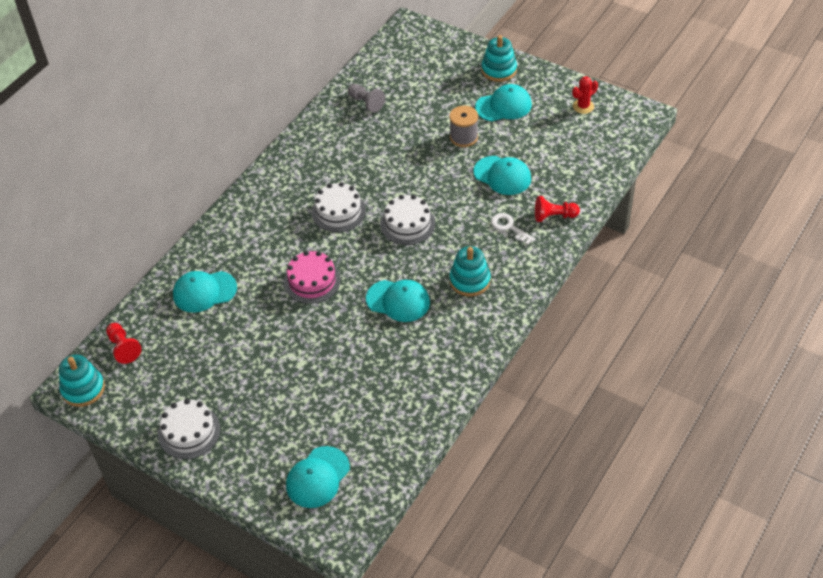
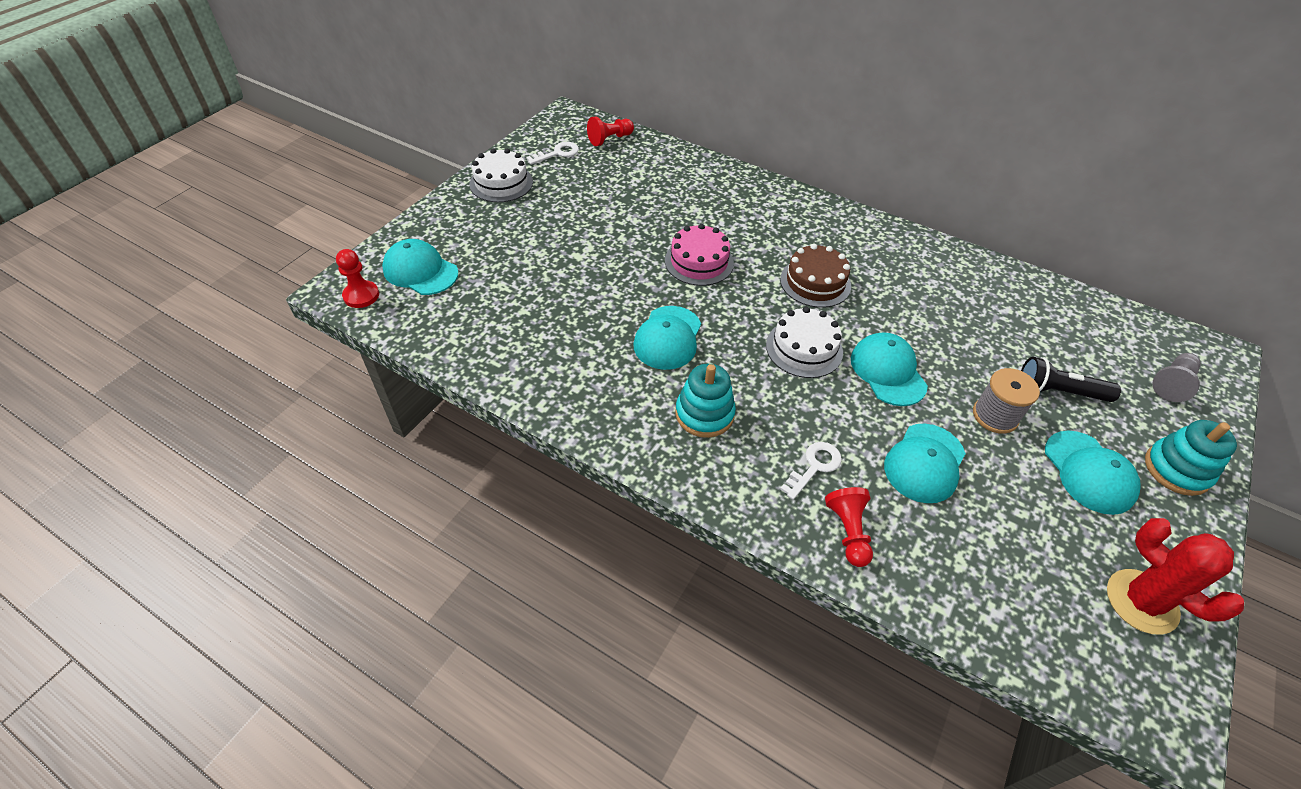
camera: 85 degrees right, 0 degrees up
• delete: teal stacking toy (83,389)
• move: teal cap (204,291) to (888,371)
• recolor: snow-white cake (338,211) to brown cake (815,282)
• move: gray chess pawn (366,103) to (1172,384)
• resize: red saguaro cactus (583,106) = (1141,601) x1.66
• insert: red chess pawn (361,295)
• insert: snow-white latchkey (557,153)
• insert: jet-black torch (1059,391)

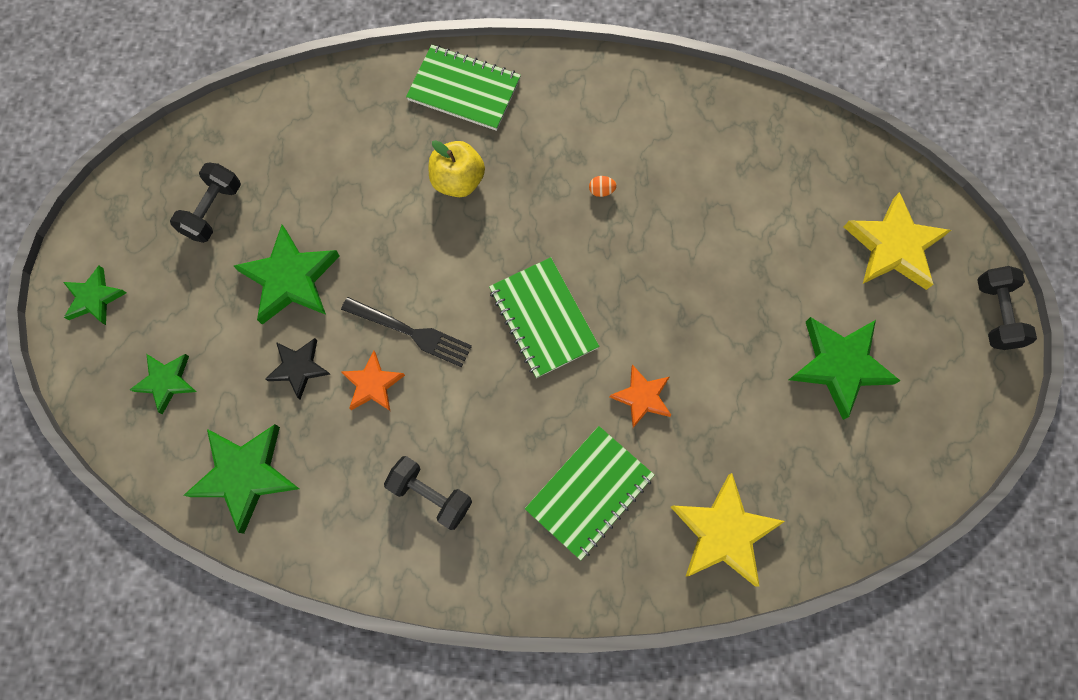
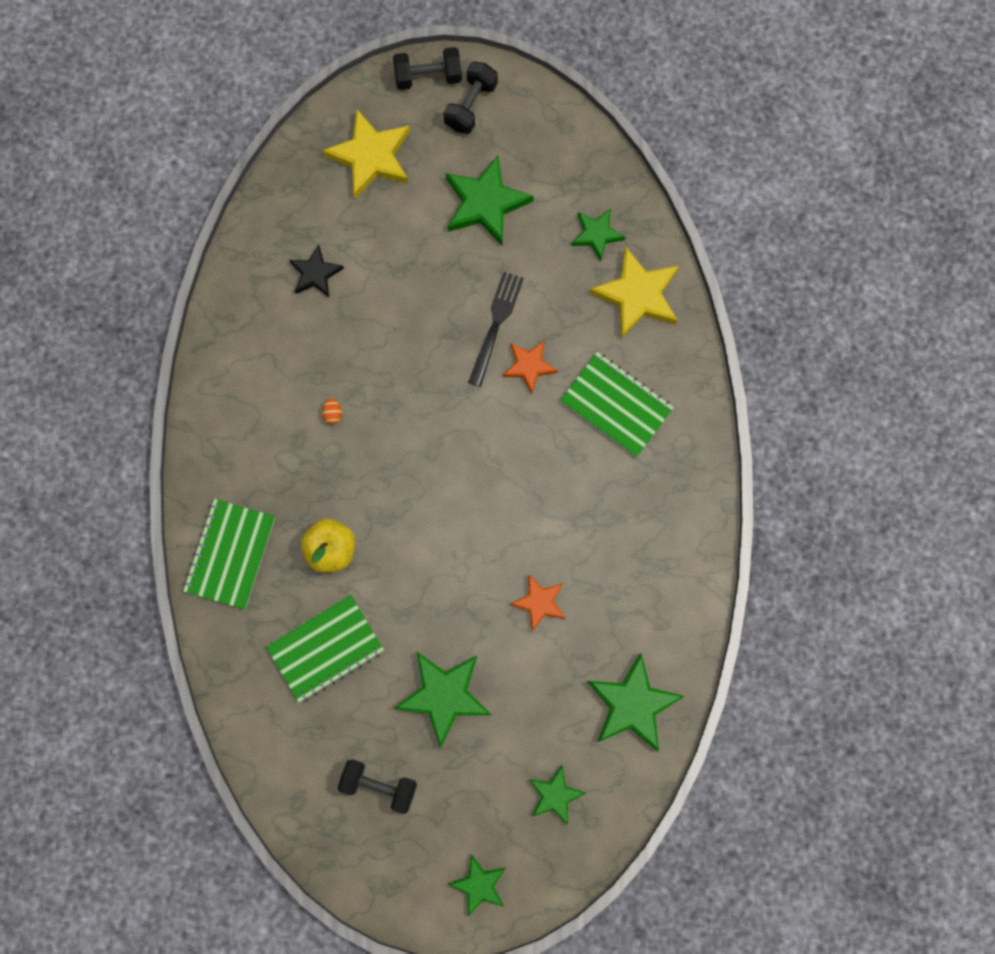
camera: 95 degrees left, 5 degrees up
• move: jet-black star (299,368) to (315,273)
• move: jet-black fork (411,332) to (496,324)
• move: jet-black dumbbell (431,495) to (471,105)
• move: leaf-green exercise book (543,318) to (326,648)
• insert: leaf-green star (596,234)

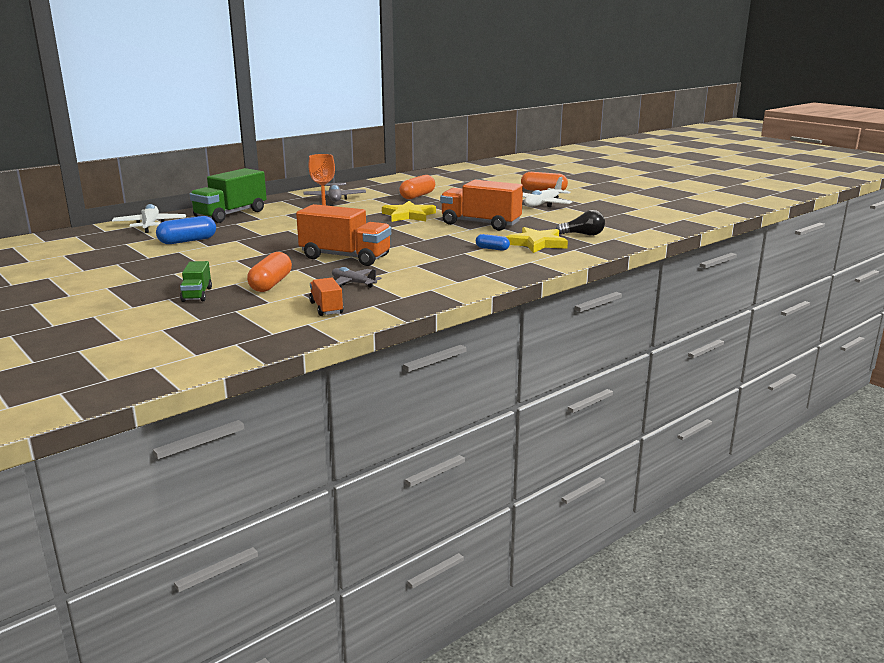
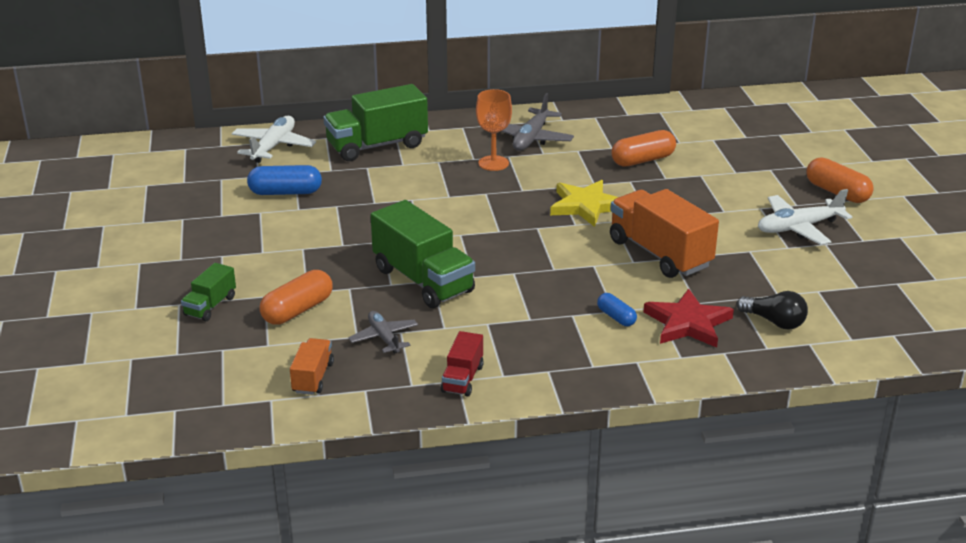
camera: 30 degrees right, 10 degrees up
• recolor: orange-coloured toy truck (345,257) to leaf-green toy truck (423,280)
• recolor: yellow star (537,243) to red star (688,323)
• insert: red toy truck (462,379)

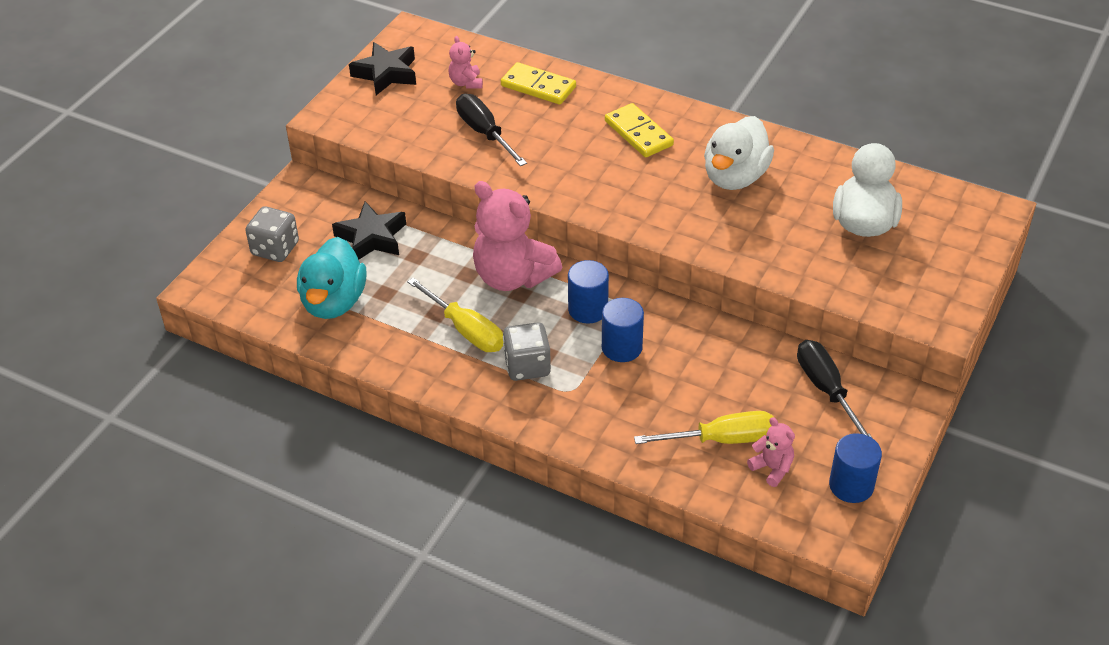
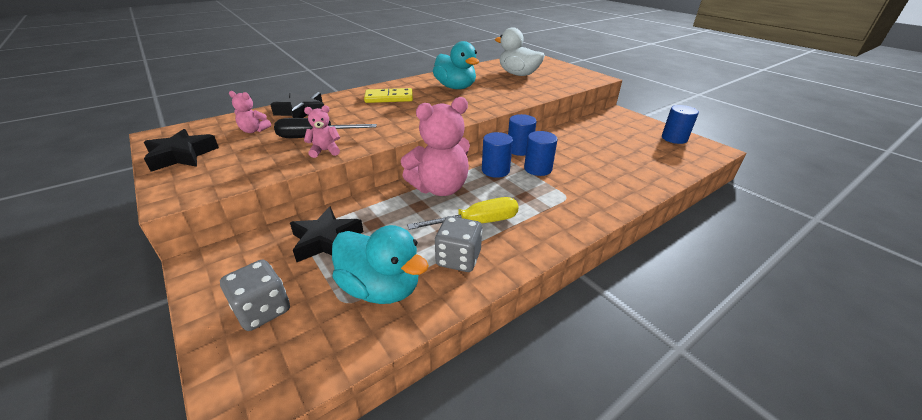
camera: 65 degrees left, 10 degrees down
• replace: yellow domino (538,87) to jet-black star (302,111)
• move: gray dice (527,366) to (458,259)
• delete: yellow flat screwdriver (722,439)
• recolor: snow-white toy duck (735,177) to teal toy duck (455,87)
• move: pink teddy bear (772,468) to (325,151)
• delete: jet-black flat screwdriver (826,389)
• insert: blue solid cylinder (519,150)

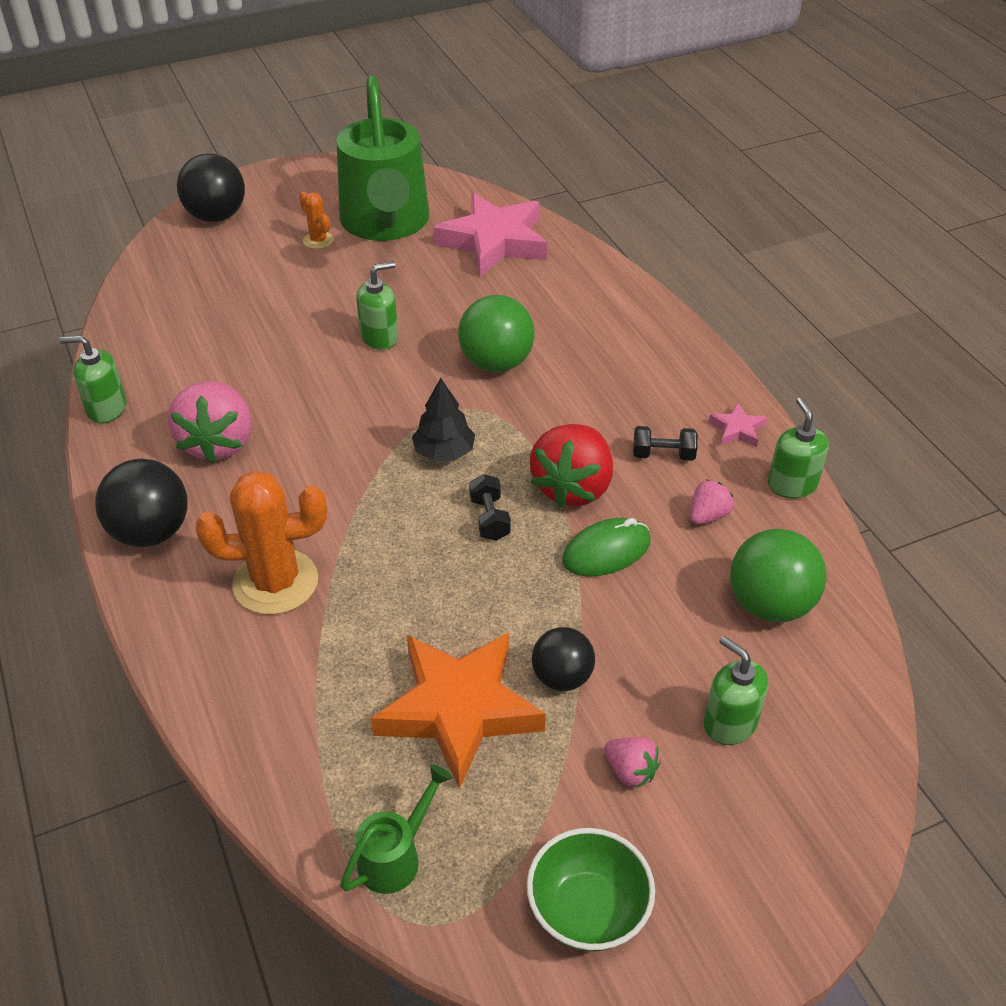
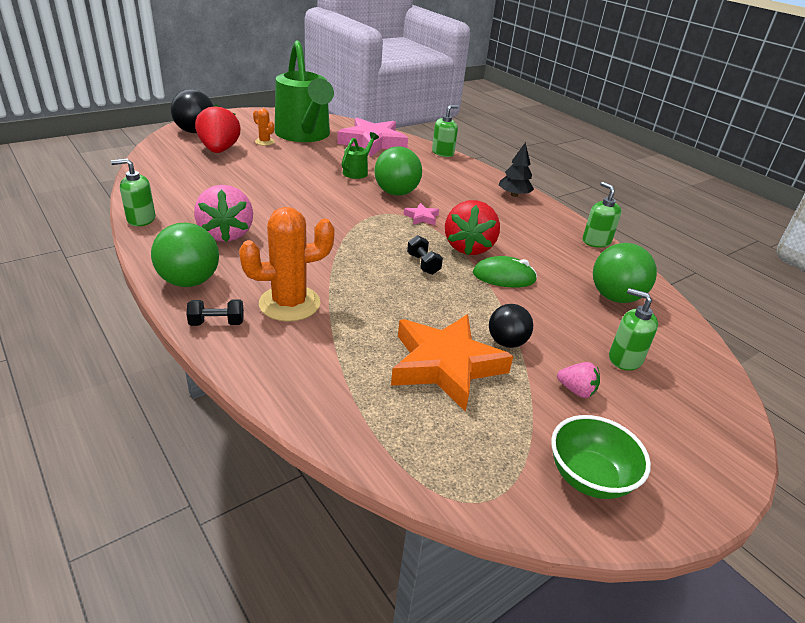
camera: 15 degrees left, 10 degrees down
• recolor: jet-black ball (151,532) to leaf-green ball (189,281)
• move: leaf-green watering can (395,856) to (357,171)
• move: leaf-green pump bottle (380,337) to (443,153)
• move: jet-black tree (444,452) to (514,195)
• rotate: leaf-green PC mouse (606,551) = (504,277) 45 degrees clockwise
• move: jet-black dumbbell (663,455) to (217,323)
• delete: pink berry (708,516)
• move: pink star (737,429) to (421,217)
• insert: red berry (219,150)

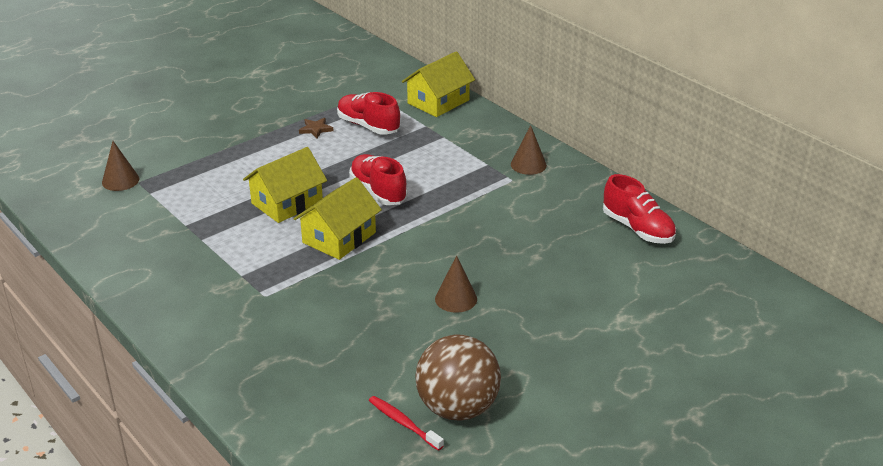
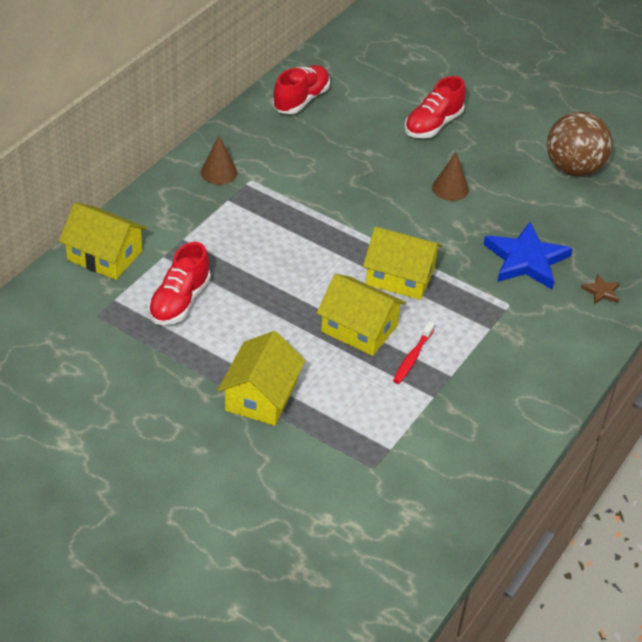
camera: 110 degrees left, 10 degrees up
• delete: brown cone shape (120,180)
• move: brown star (316,129) to (601,291)
• move: red lace-up shoe (378,191) to (433,125)
• move: red dental brush (403,423) to (412,357)
• insert: yellow house (261,396)
• insert: blue star (526,260)

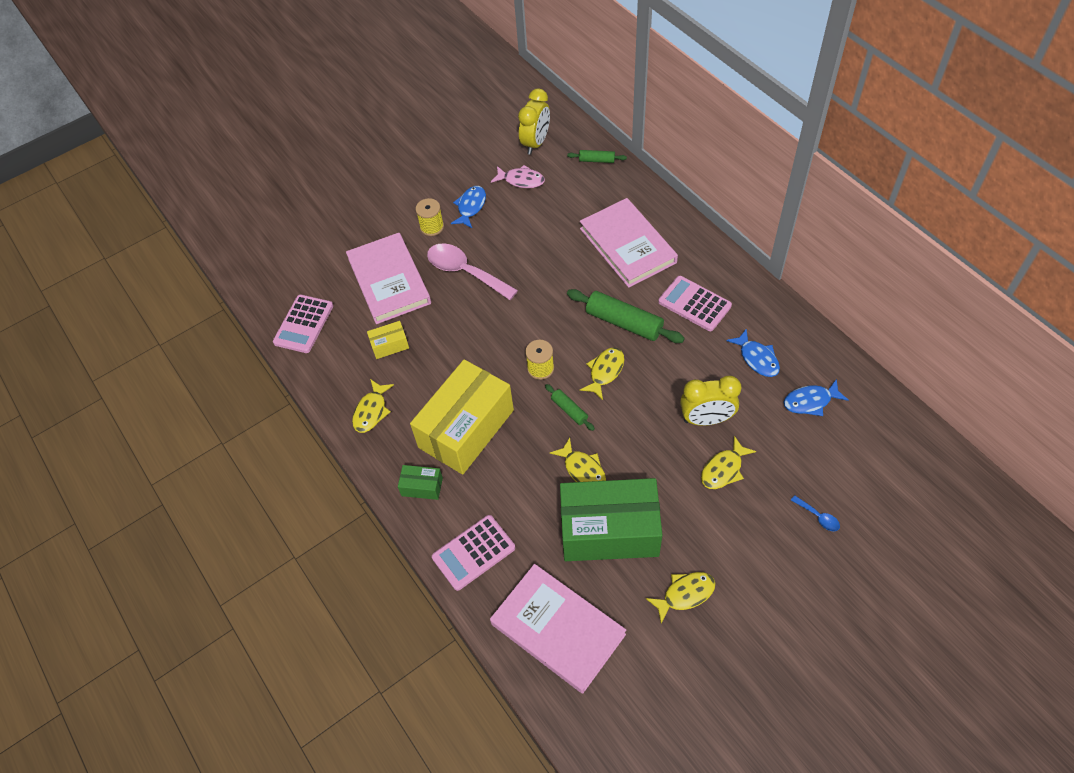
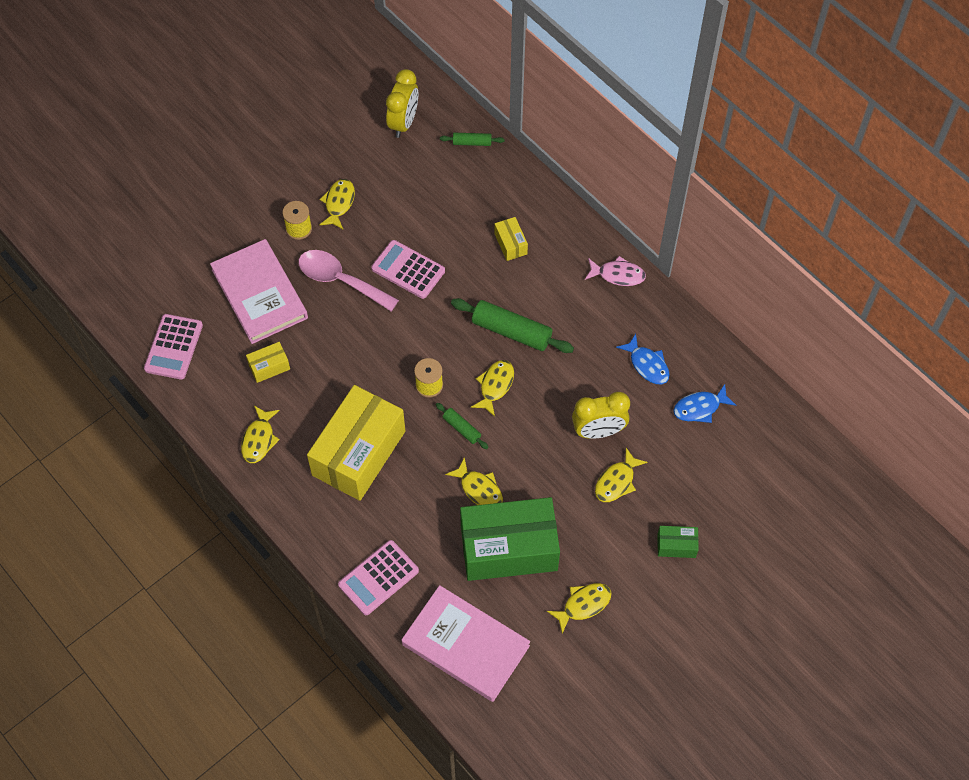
camera: 10 degrees left, 5 degrees up
• move: leaf-green parcel (422,487) to (676,545)
• recolor: blue toy fish (471,207) to yellow toy fish (339,203)
• move: pink toy fish (521,180) to (618,275)
• replace: pink hardback (627,245) to yellow parcel (510,244)
• move: pink calculator (694,304) to (408,270)
• delete: blue tablespoon (818,517)

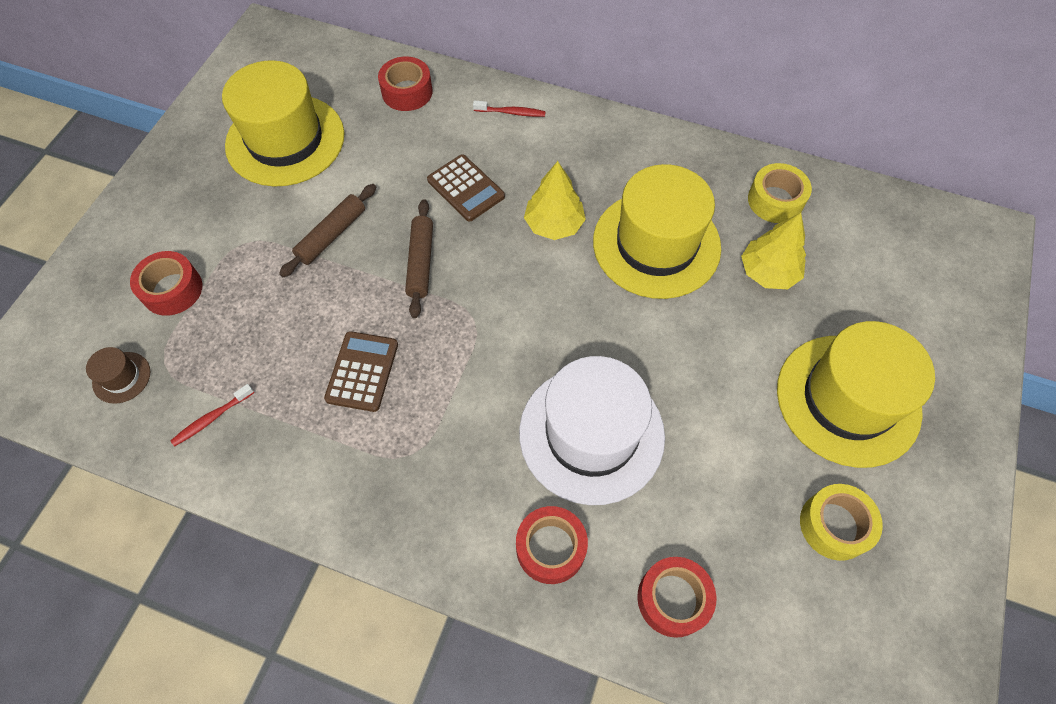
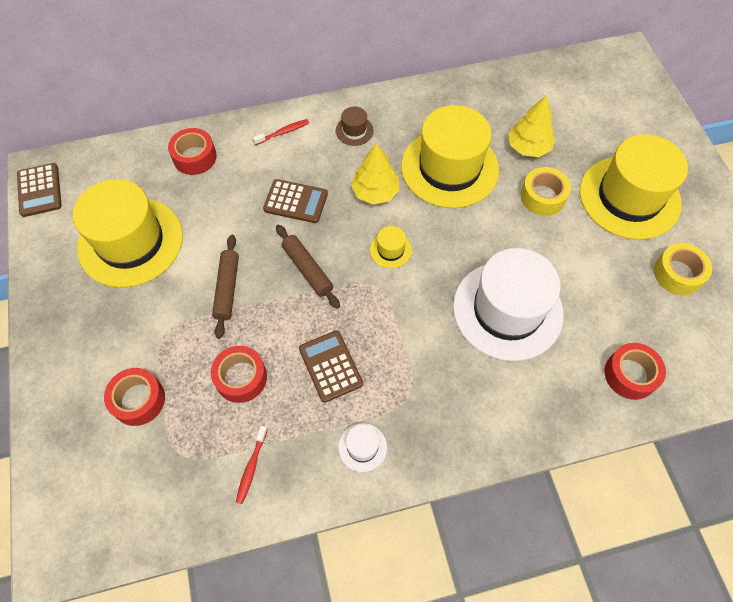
camera: 35 degrees left, 0 degrees up
• move: brown top hat (121,377) to (354,131)
• move: red roll of tape (550,548) to (241,378)
• move: yellow roll of tape (775,200) to (542,197)
• insert: brown calculator (39,190)
• insert: snow-white top hat (362,447)
• insert: yellow top hat (390,250)

